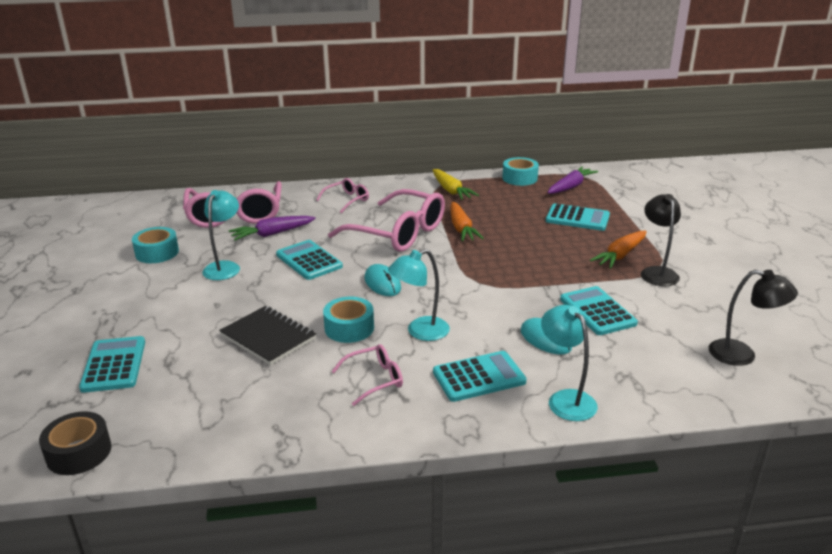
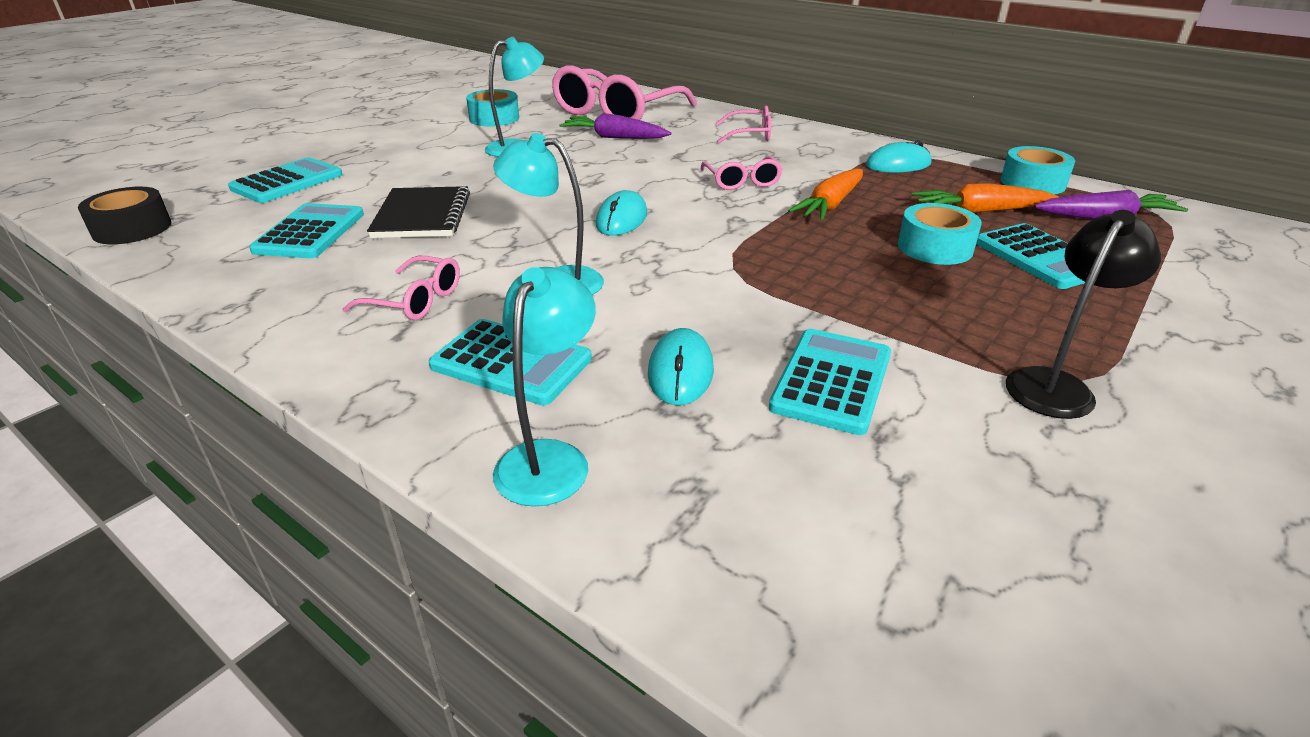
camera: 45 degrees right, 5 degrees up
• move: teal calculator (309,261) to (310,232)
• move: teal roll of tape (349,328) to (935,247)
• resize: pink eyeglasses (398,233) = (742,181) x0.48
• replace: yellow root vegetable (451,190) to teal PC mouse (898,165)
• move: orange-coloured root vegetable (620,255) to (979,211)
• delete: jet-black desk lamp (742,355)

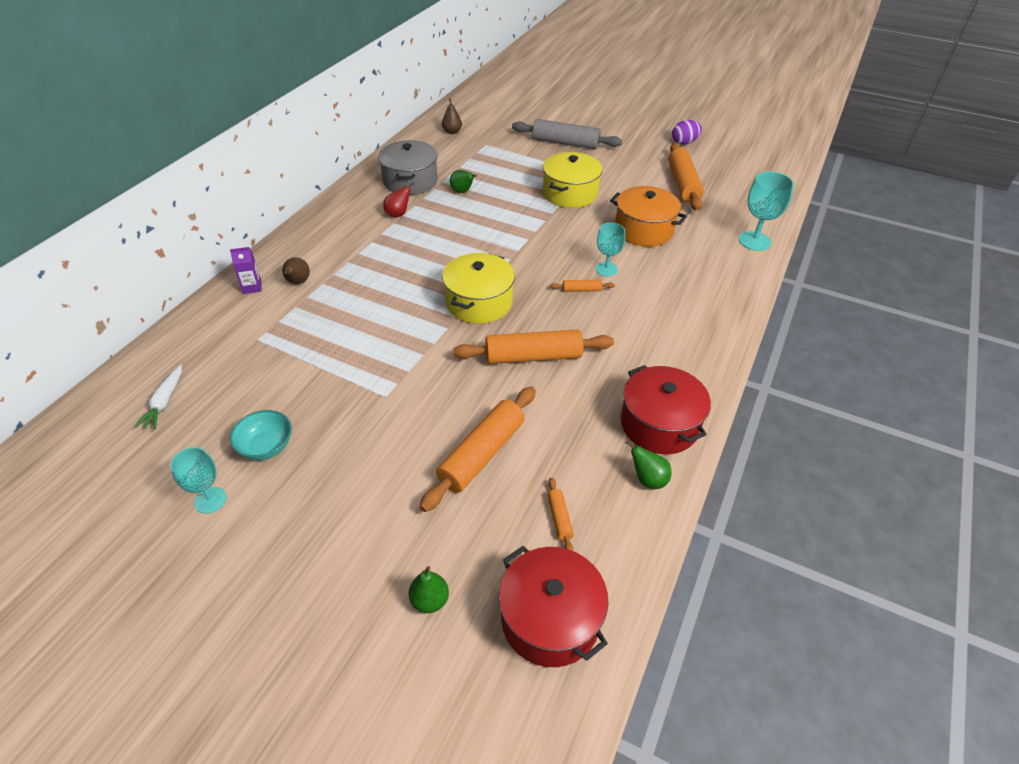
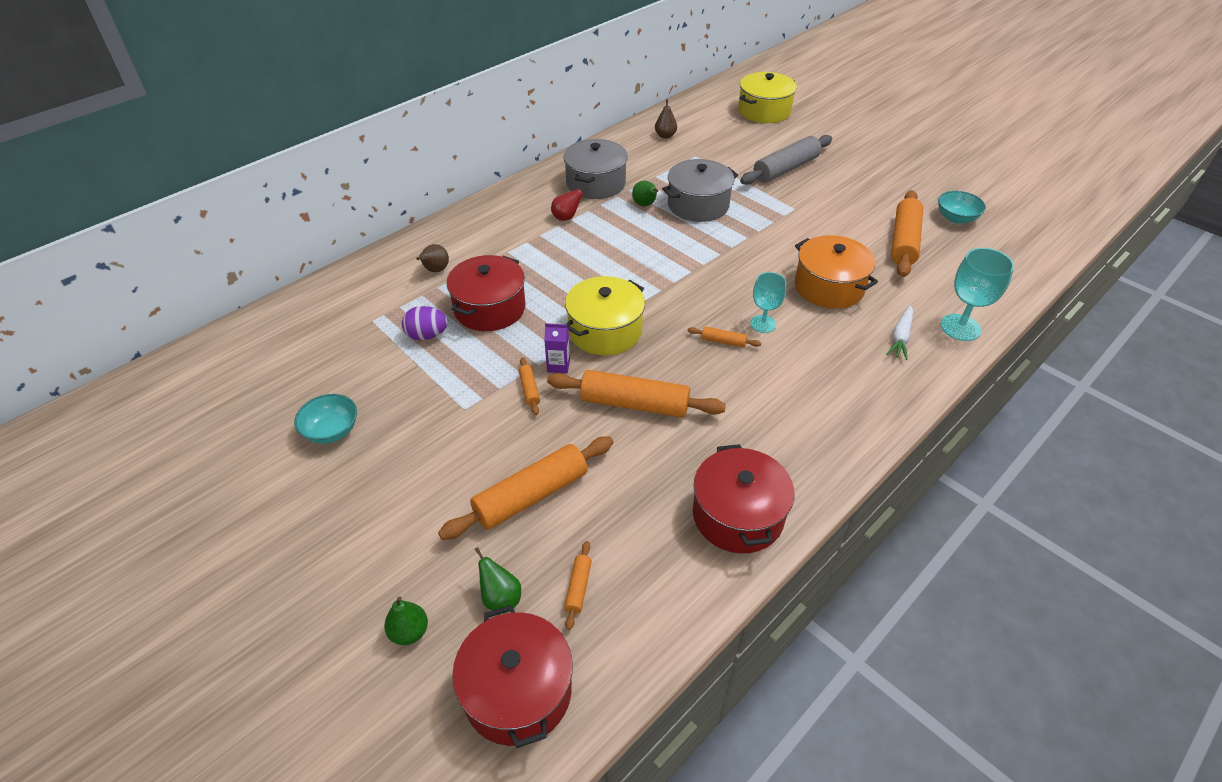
camera: 20 degrees right, 0 degrees up
• move: snow-white root vegetable (164,402) to (900,337)
• delete: teal chalice (210,500)
• move: purple juice carton (252,287) to (558,365)
• rotate: gray rolling pin (565,143) = (786,169) 75 degrees counterclockwise
• move: yellow stockpot (570,193) to (764,111)
• move: leaf-green pear fruit (648,479) to (501,598)
• move: purple toy egg (684,142) to (427,335)
• insert: red stockpot (490,308)
• insert: orange-coloured rolling pin (529,390)
• insert: gray stockpot (698,205)
• insert: teal deep dish (956,218)

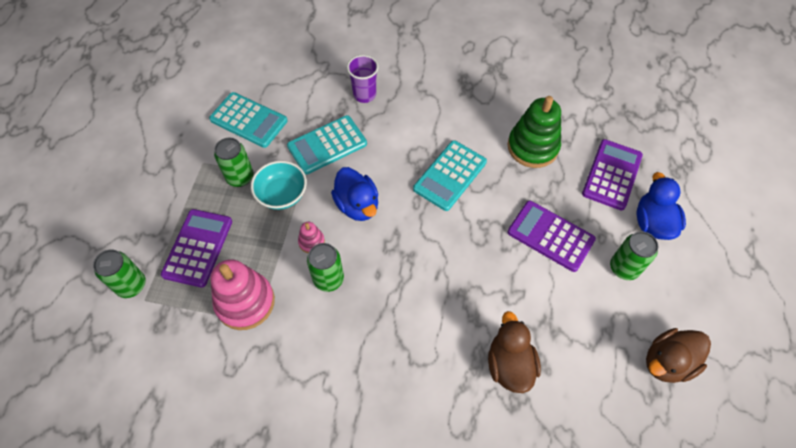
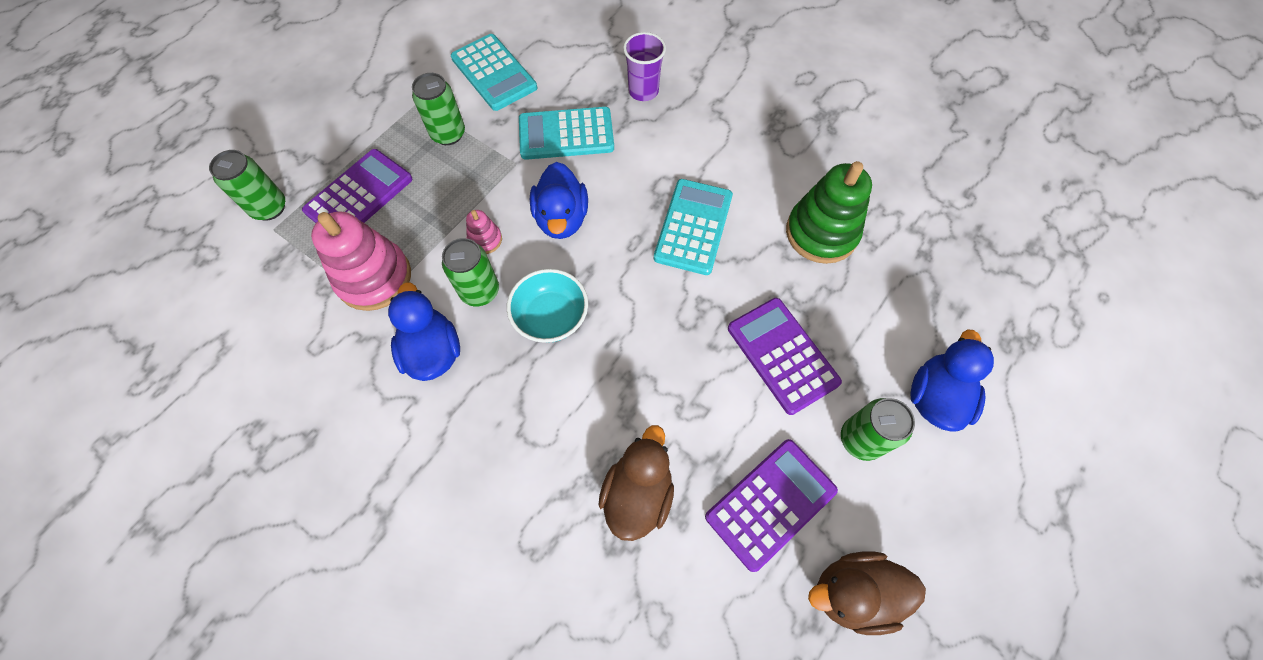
camera: 25 degrees right, 5 degrees up
• move: teal deep dish (282,194) to (551,317)
• rotate: teal calculator (450,175) = (693,227) 135 degrees clockwise
• move: purple calculator (612,175) to (770,503)
• insert: blue toy duck (432,351)

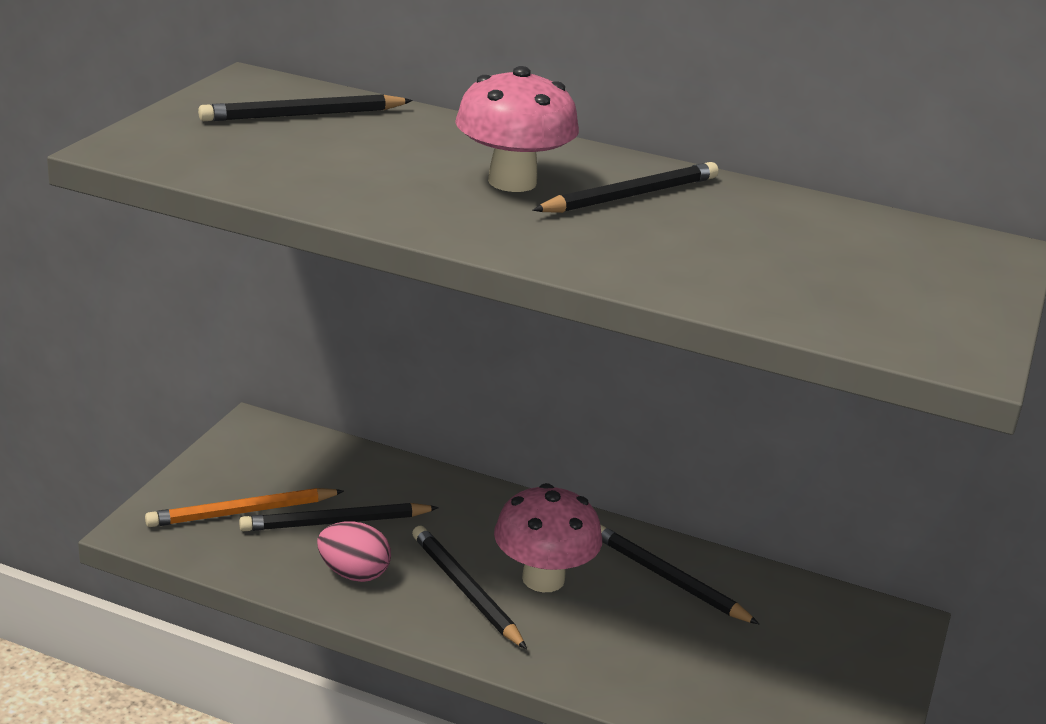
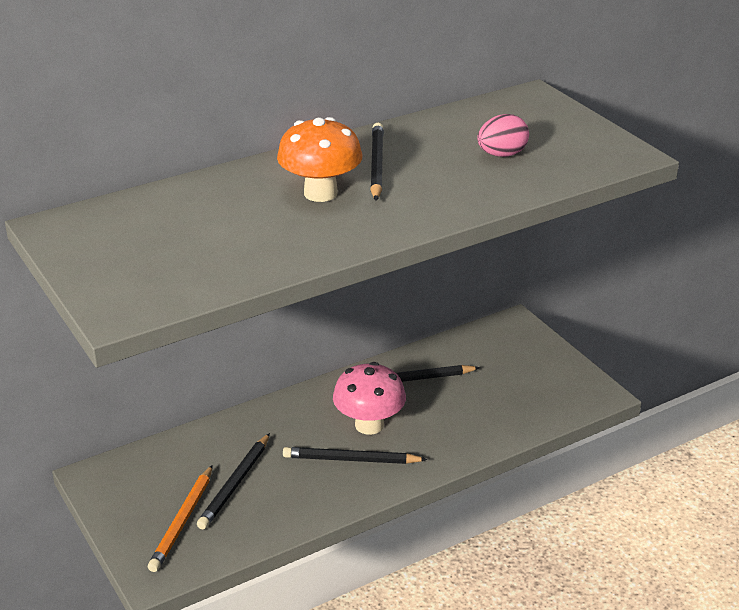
camera: 50 degrees left, 5 degrees up
• delete: jet-black wooden pencil (303,115)
• move: pink toy egg (353,573) to (501,155)
• recolor: pink toadstool (512,182) to orange-coloured toadstool (320,193)

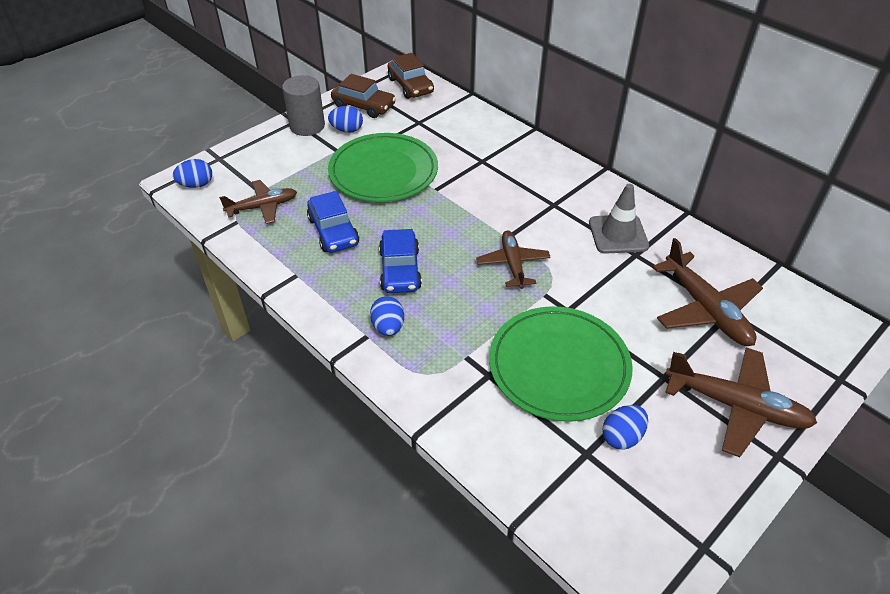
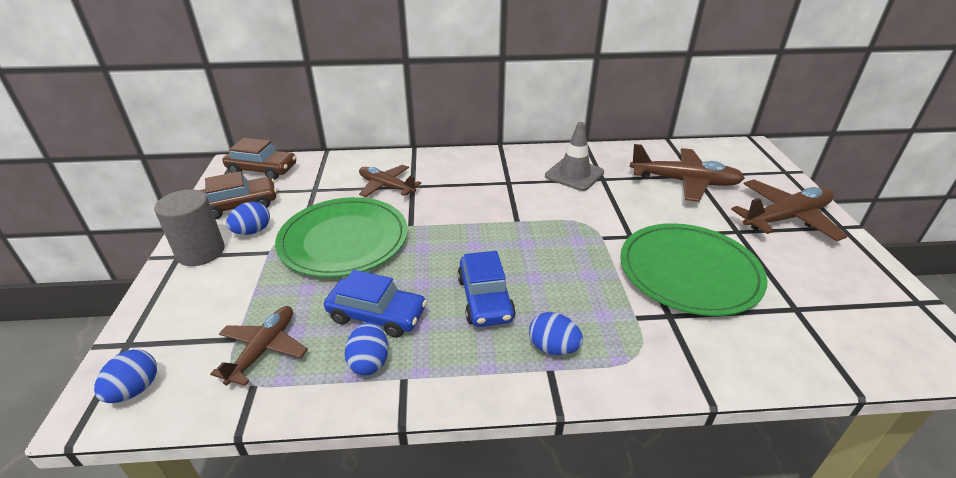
camera: 50 degrees left, 10 degrees down
• rotate: blue car (400,269) = (485,299) 45 degrees clockwise
• move: brown aeroplane (513,264) to (386,186)
• move: blue toy egg (622,437) to (369,362)

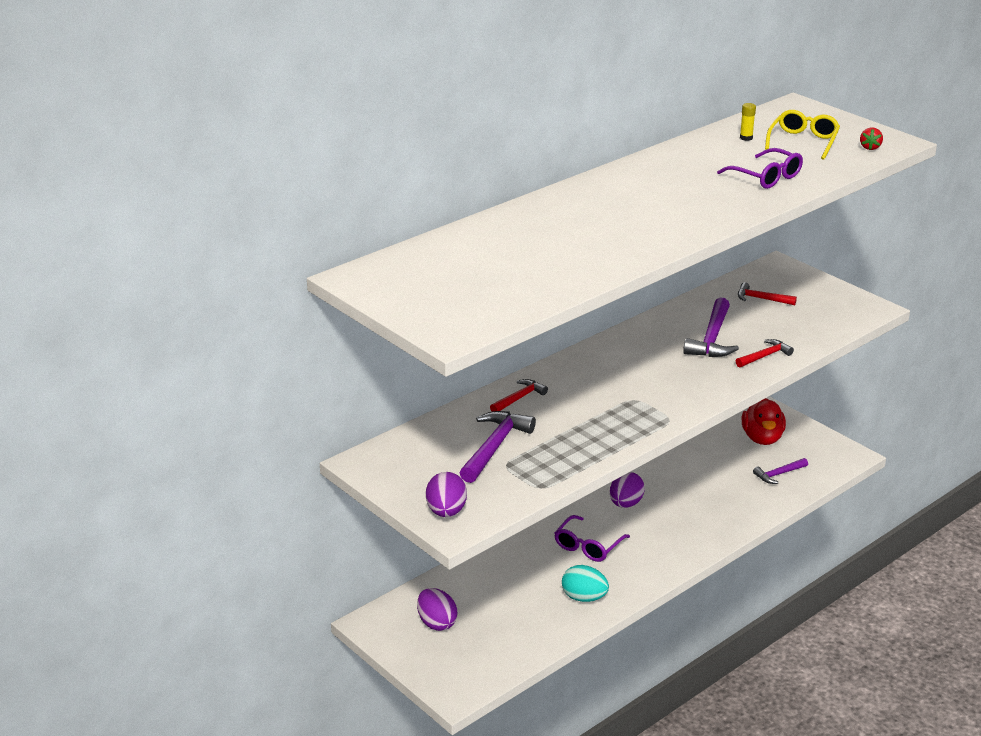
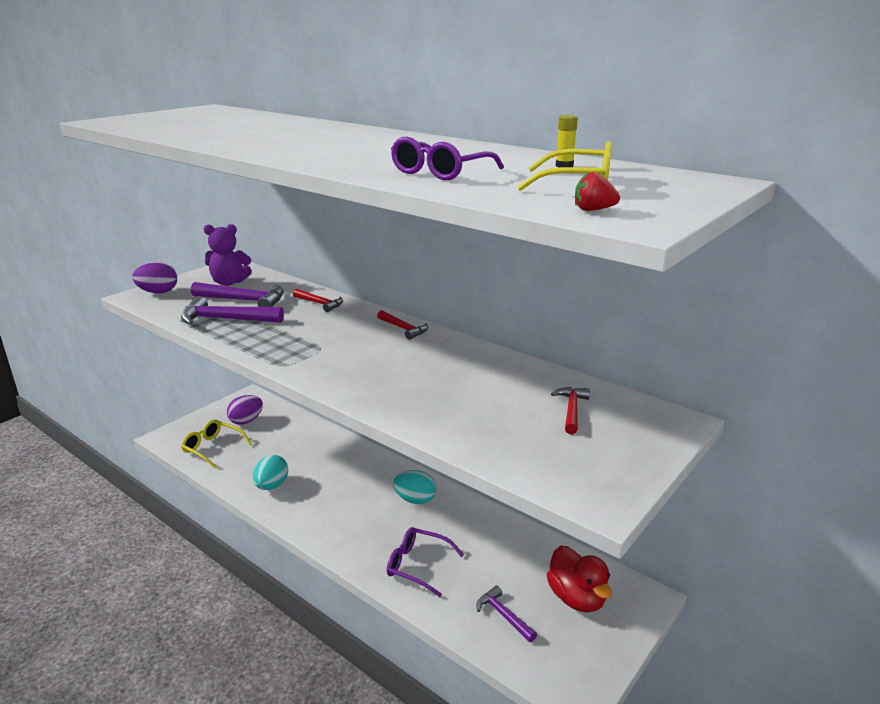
camera: 80 degrees right, 5 degrees down
• move: purple eyeglasses (588,546) to (417,565)
• recolor: purple toy egg (625,504) to teal toy egg (415,500)
• move: purple claw hammer (712,338) to (226,319)
• move: red claw hammer (765,356) to (403,329)
• rotate: red toy duck (762,438) = (577,598) 105 degrees counterclockwise
• insert: yellow eyeglasses (212,448)
• insert: purple teddy bear (229,282)

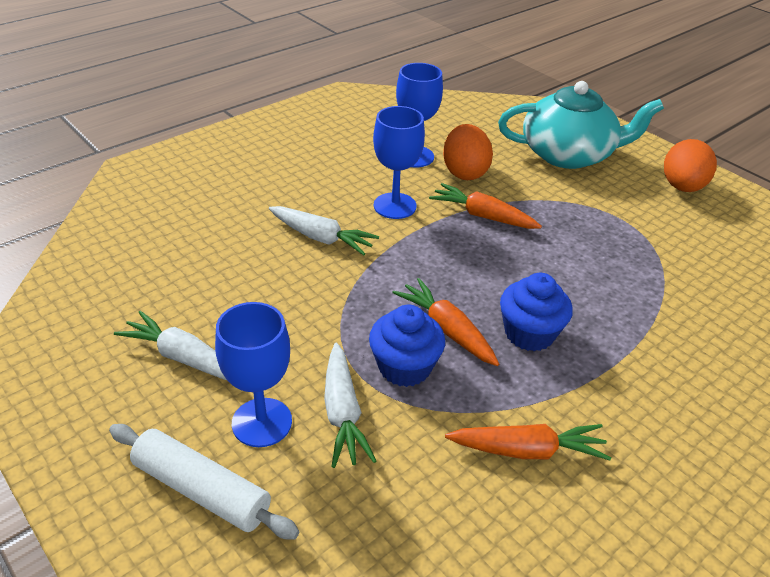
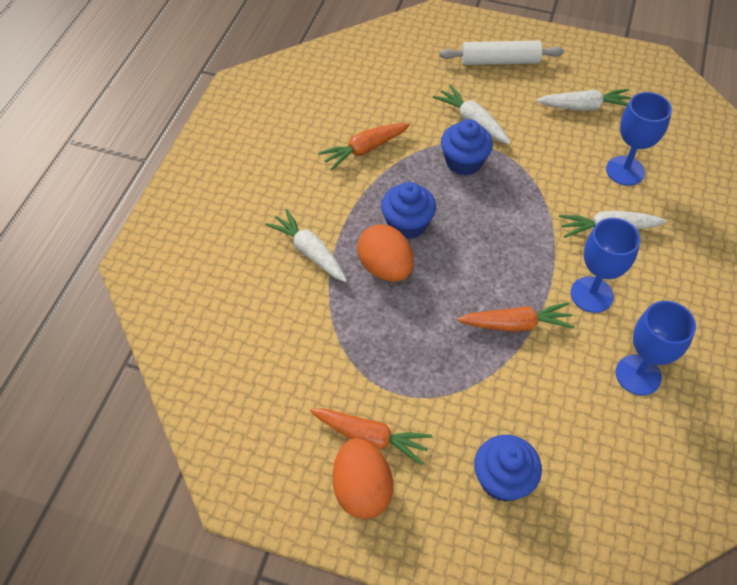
camera: 150 degrees right, 15 degrees up
• move: blue chalice (262,422) to (625,171)
• move: orange-coloured root vegetable (447,330) to (370,437)
• move: orange-coloured toy egg (464,172) to (385,268)
• replace: teal china teapot (568,154) to blue fairy cake (502,479)
• insert: snow-white root vegetable (309,252)

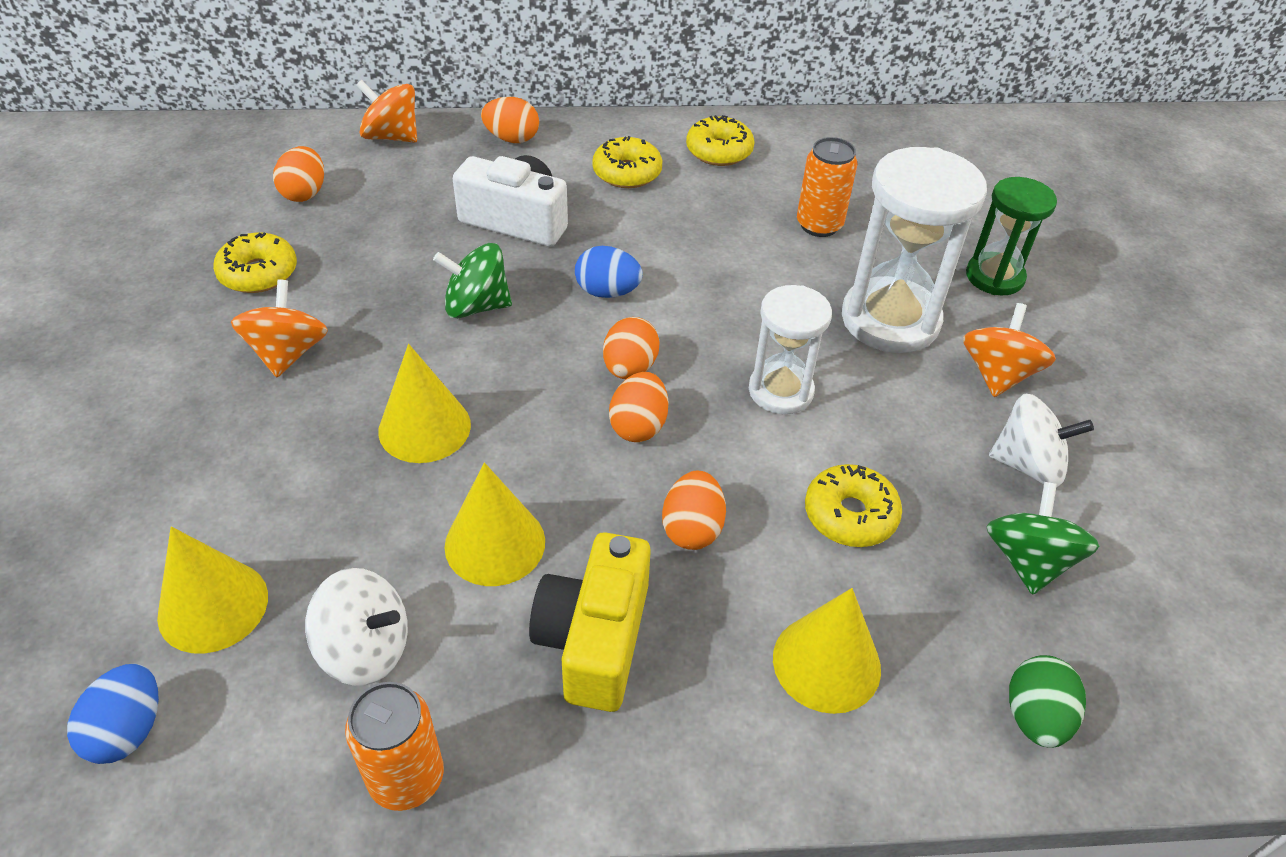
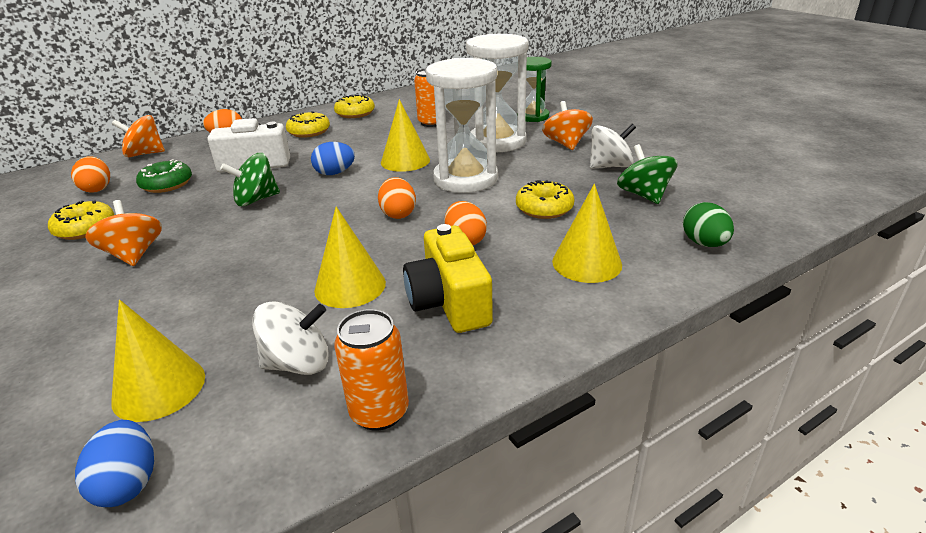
camera: 25 degrees left, 15 degrees down
• move: yellow cone shape (424,427) to (405,161)
• delete: orange-coloured toy egg (629,368)
• resize: snow-white sandglass (780,391) = (465,179) x1.62
• insert: leaf-green donut (167,184)

